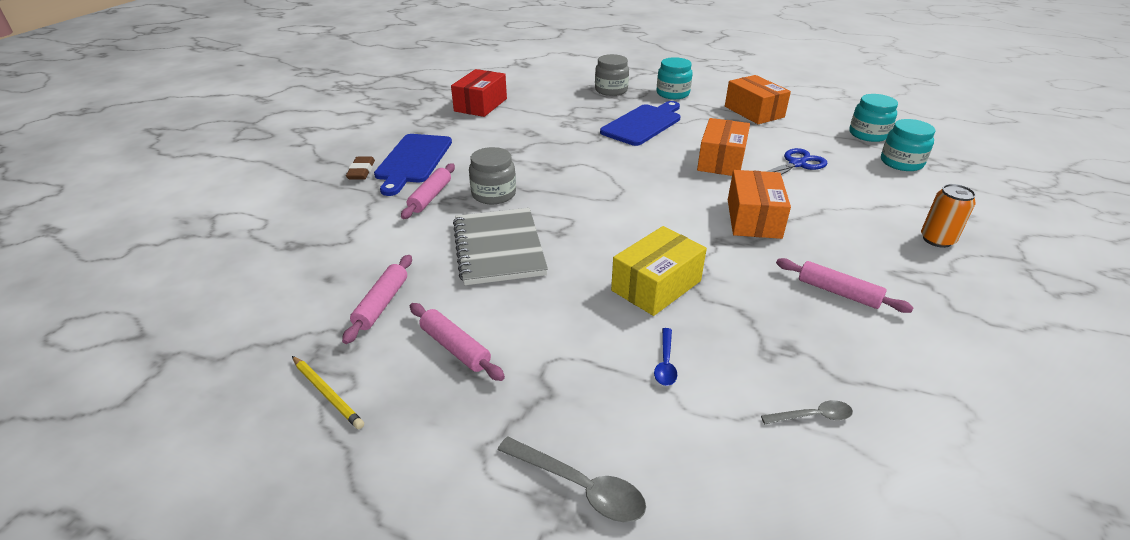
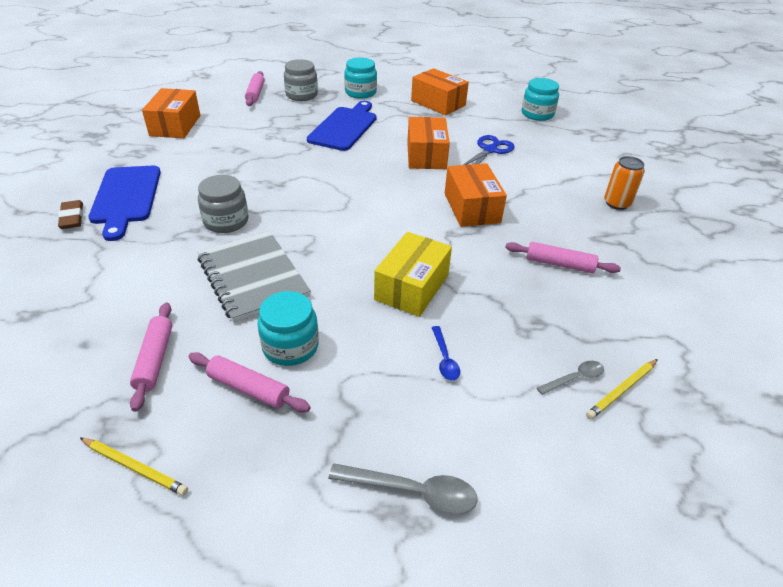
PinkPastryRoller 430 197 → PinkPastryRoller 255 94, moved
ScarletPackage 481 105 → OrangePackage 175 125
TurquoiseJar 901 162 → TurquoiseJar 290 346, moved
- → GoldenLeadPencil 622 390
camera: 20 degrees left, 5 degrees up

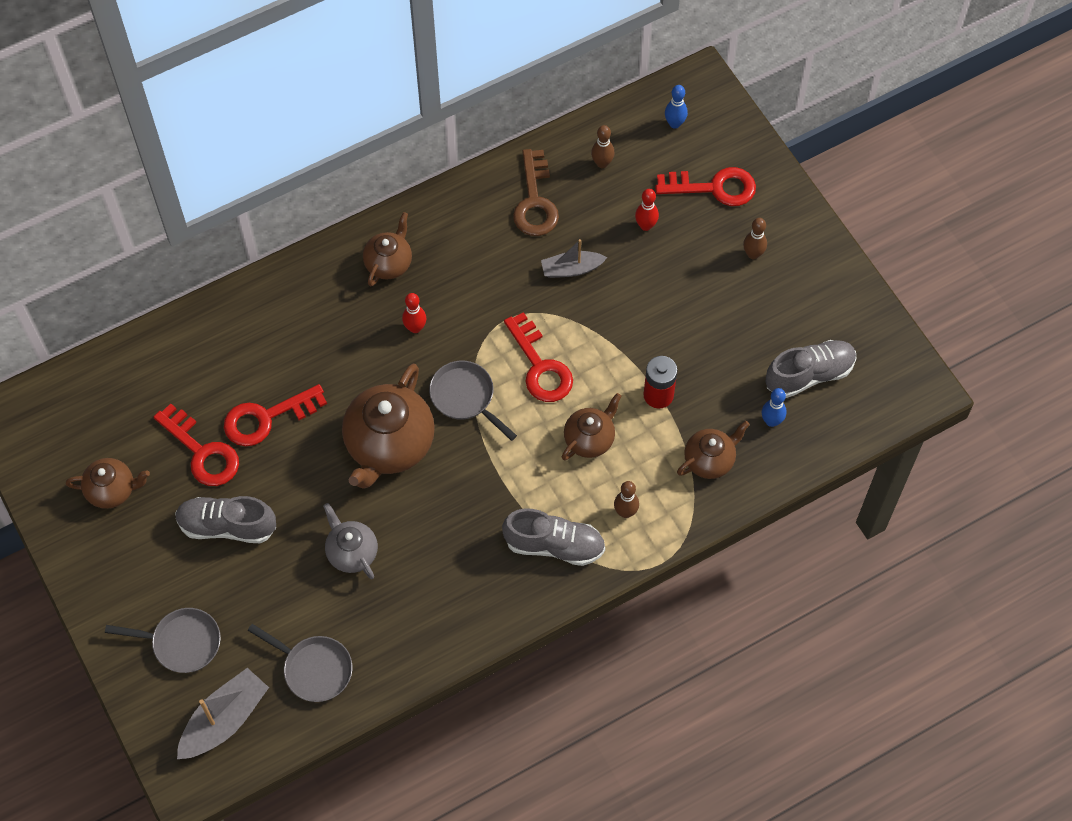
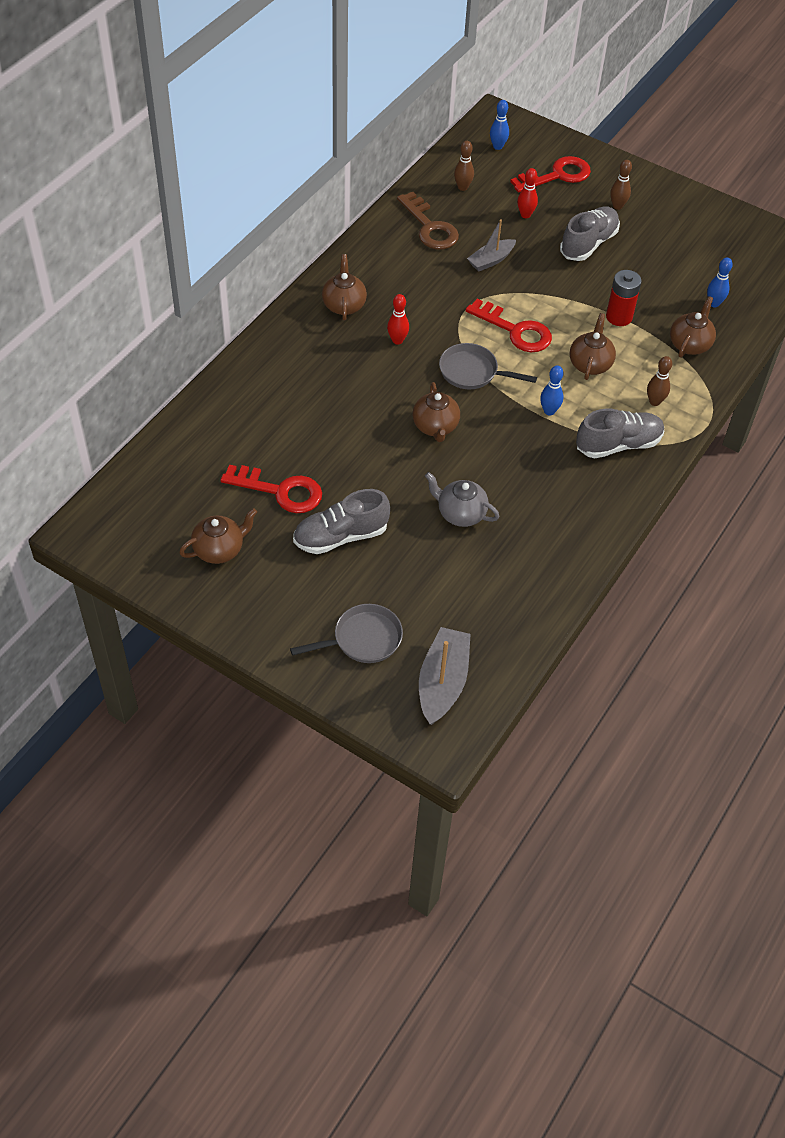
ScarletLatchkey 267 418 → -
AshGreyPan 314 669 → -
RussetTeapot 389 445 → RussetTeapot 435 427, x0.56
AshGreyShoe 809 375 → AshGreyShoe 588 244, moved
- → RoyalBlueTenpin 549 411
camera: 30 degrees left, 10 degrees down

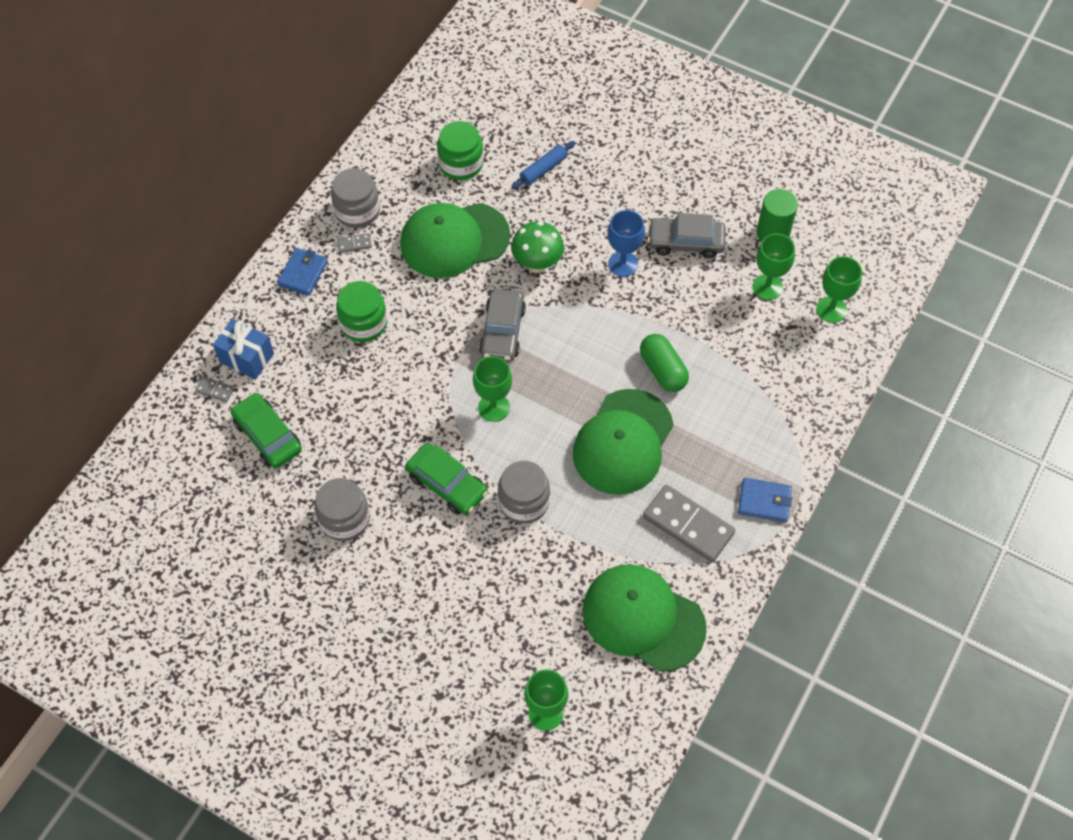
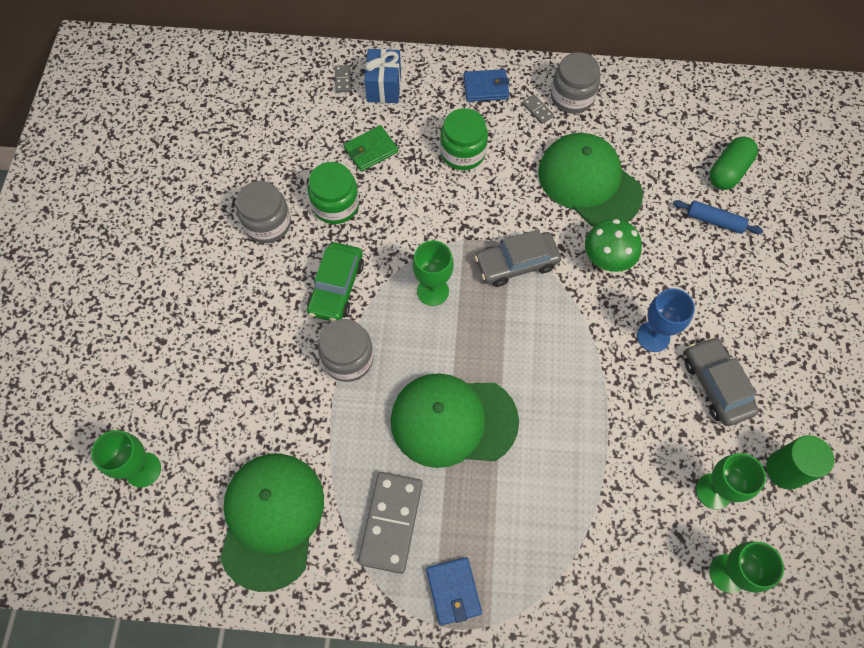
EmeraldCar 267 436 → -
EmeraldJar 461 164 → EmeraldJar 335 205, moved
EmeraldPill 663 370 → EmeraldPill 728 171, moved
- → EmeraldCardWallet 371 150
camera: 65 degrees right, 5 degrees up

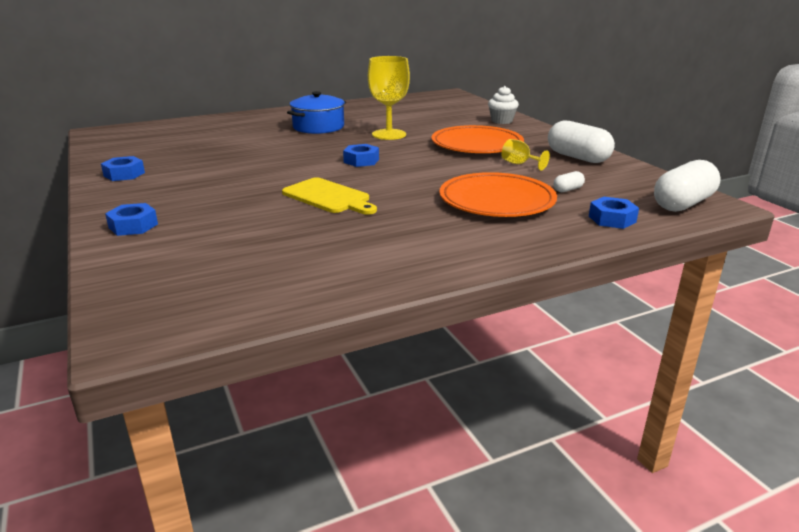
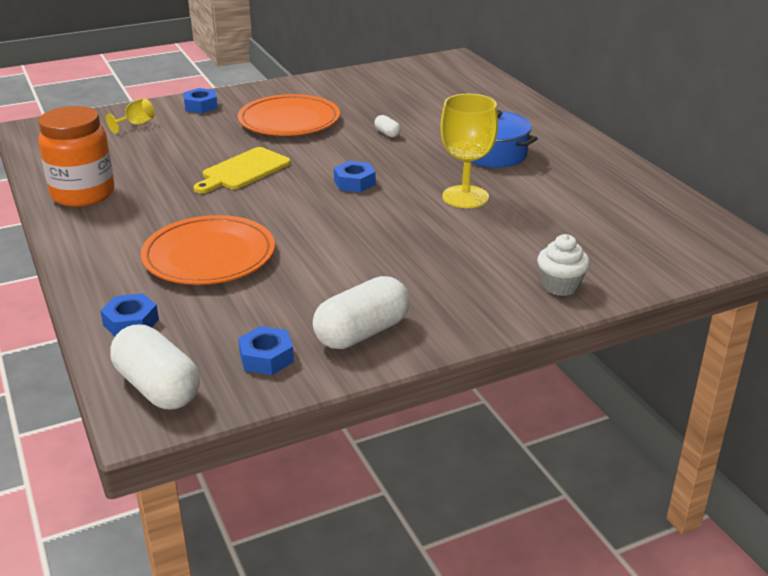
RoyalBlueHexNut 124 174 → RoyalBlueHexNut 266 357, moved
OrangeDinnerPlate 477 145 → OrangeDinnerPlate 289 121, moved
GoldenGoblet 519 164 → GoldenGoblet 136 125, moved
SnowWhitePill 568 189 → SnowWhitePill 387 133, moved
- → OrangeJar 83 194
camera: 90 degrees right, 5 degrees up

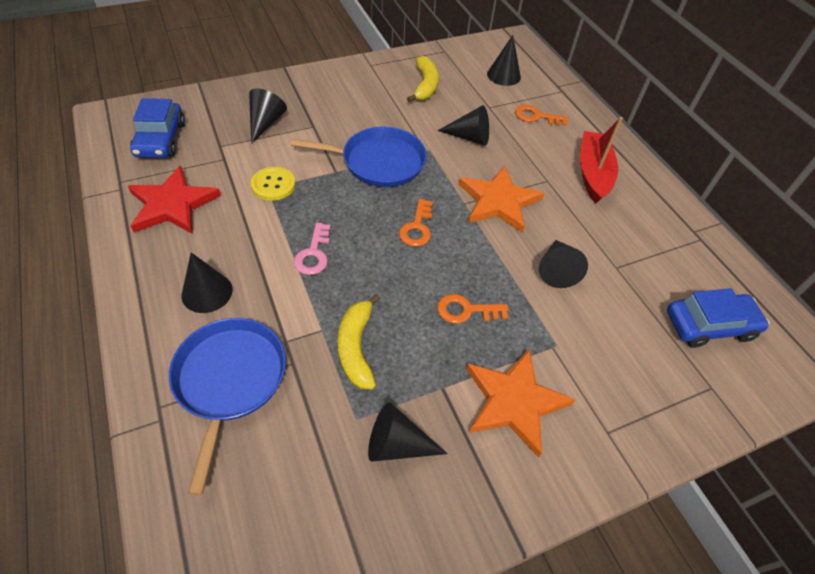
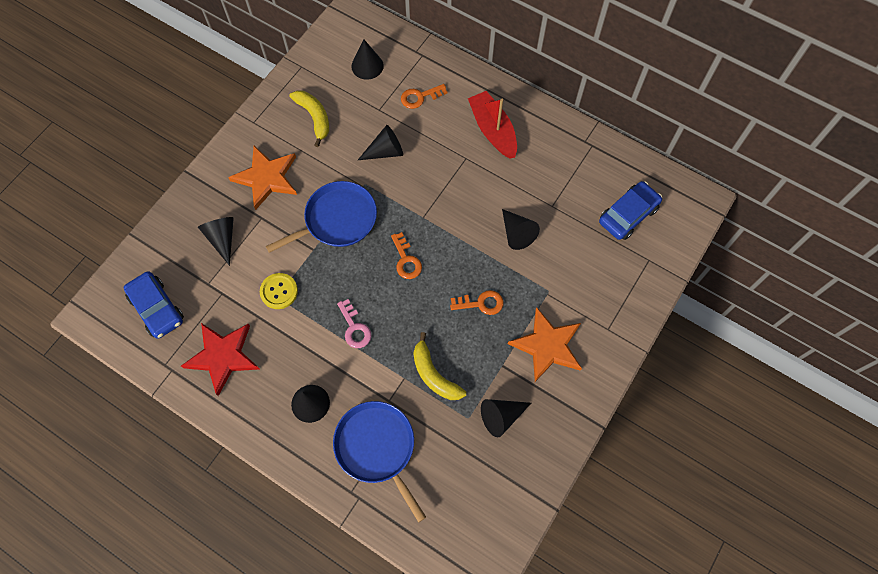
OrangeLatchkey 466 310 → OrangeLatchkey 481 303, 150 degrees counterclockwise
OrangeStarShape 499 201 → OrangeStarShape 267 178, moved
camera: 30 degrees left, 15 degrees up

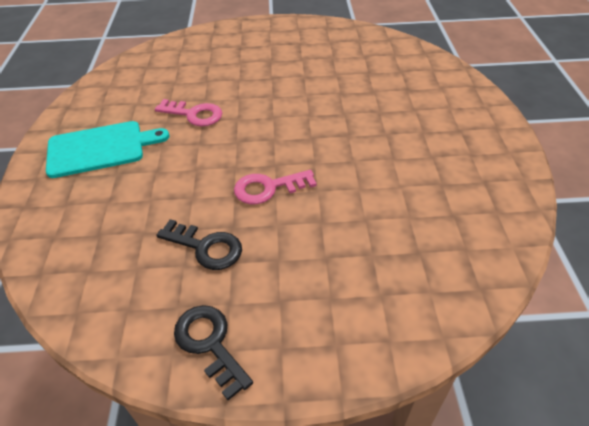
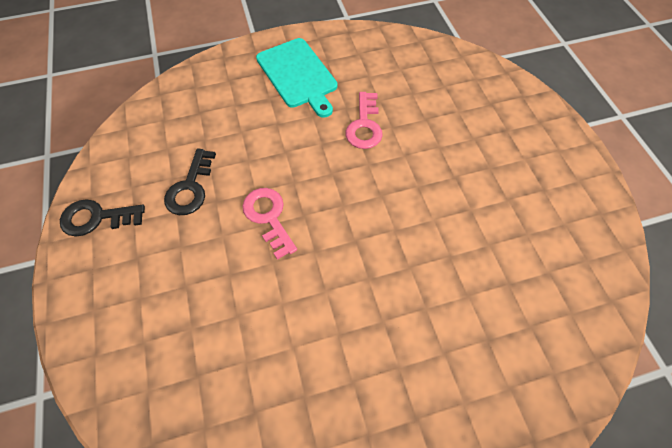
BlackLatchkey 210 344 → BlackLatchkey 97 218, 135 degrees counterclockwise
camera: 75 degrees right, 15 degrees up

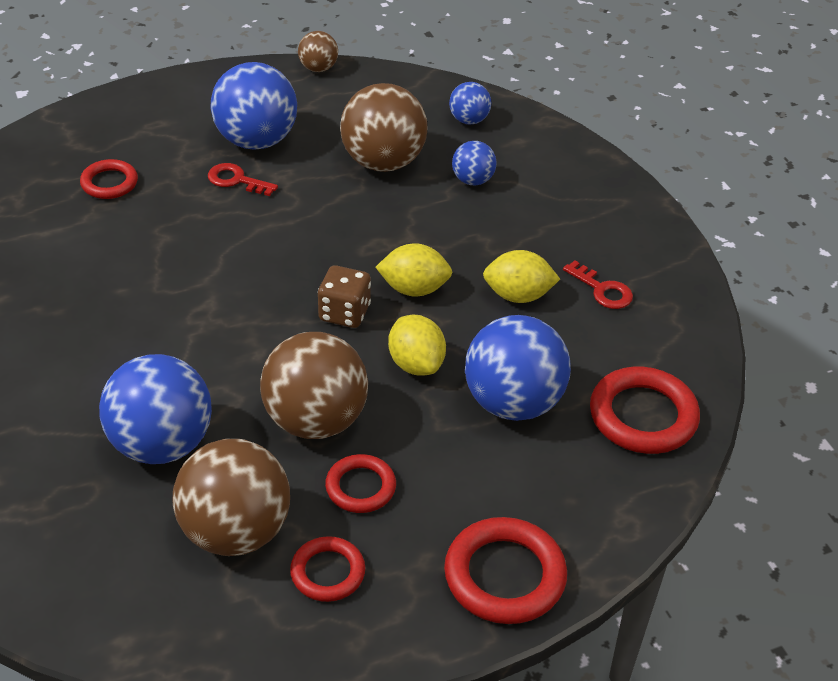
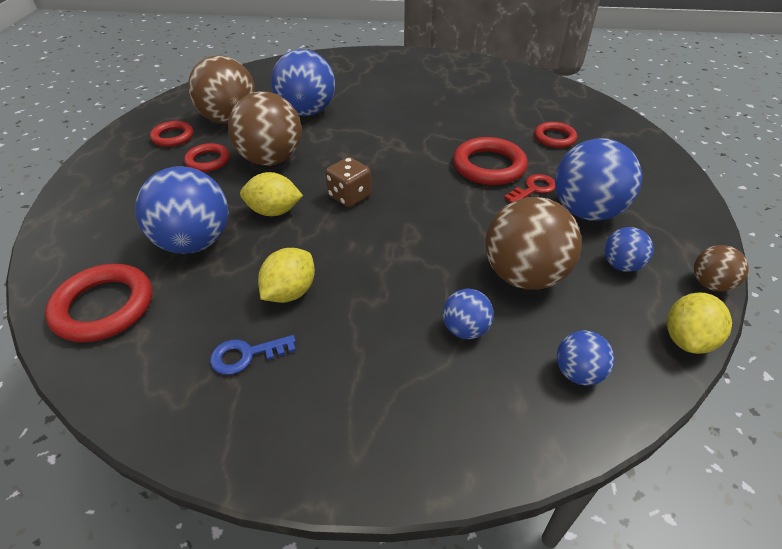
GoldenCitrusFruit 414 289 → GoldenCitrusFruit 687 339, moved
ScarletTorus 504 576 → ScarletTorus 489 166, moved
ScarletLatchkey 602 290 → RoyalBlueLatchkey 246 355
- → RoyalBluePlayBall 621 265
camera: 120 degrees right, 0 degrees up

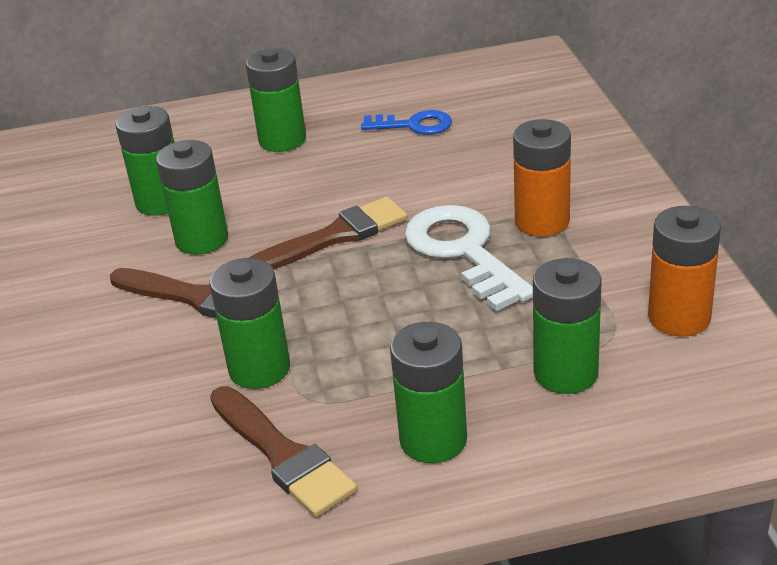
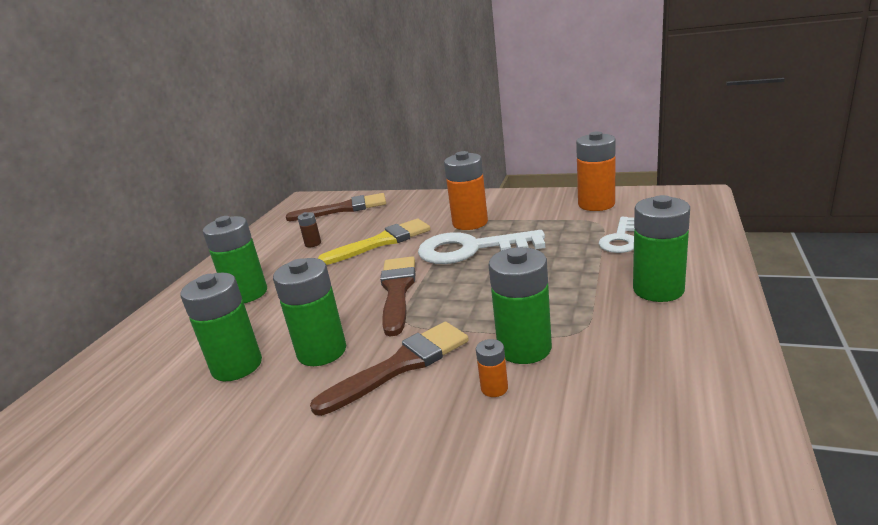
RussetPaintbrush 282 455 → RussetPaintbrush 343 209, moved
RoyalBlueLatchkey 414 125 → RussetPowerCell 313 244
EmeraldPowerCell 566 373 → SnowWhiteLatchkey 621 239
- → GoldenPaintbrush 381 242
- → OrangePowerCell 494 388
camera: 60 degrees left, 10 degrees down

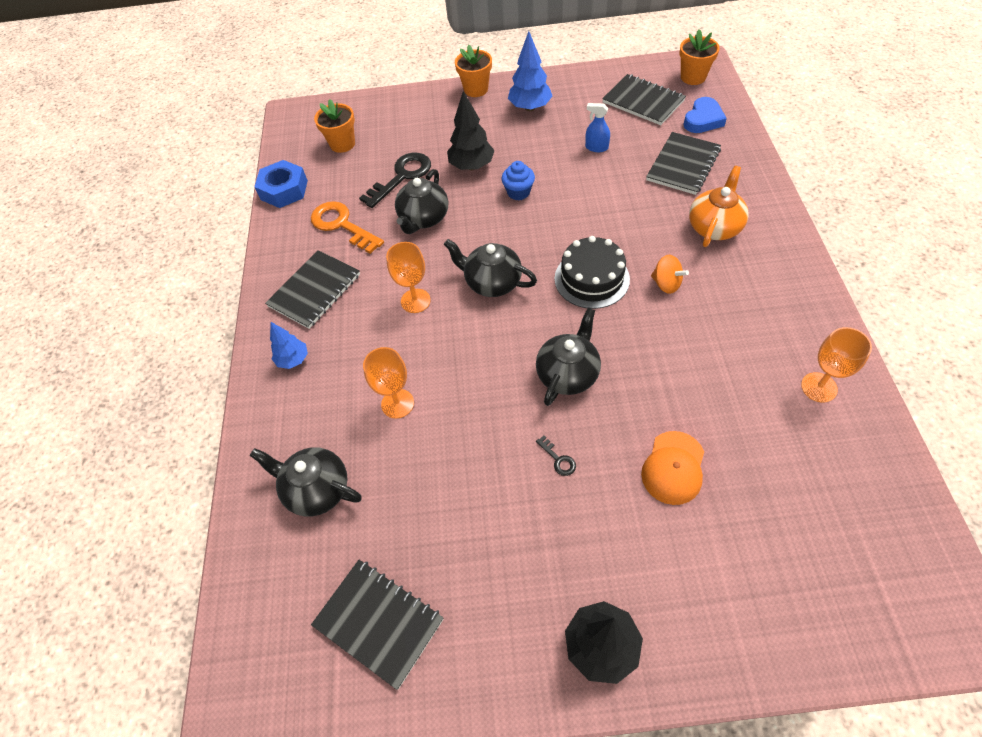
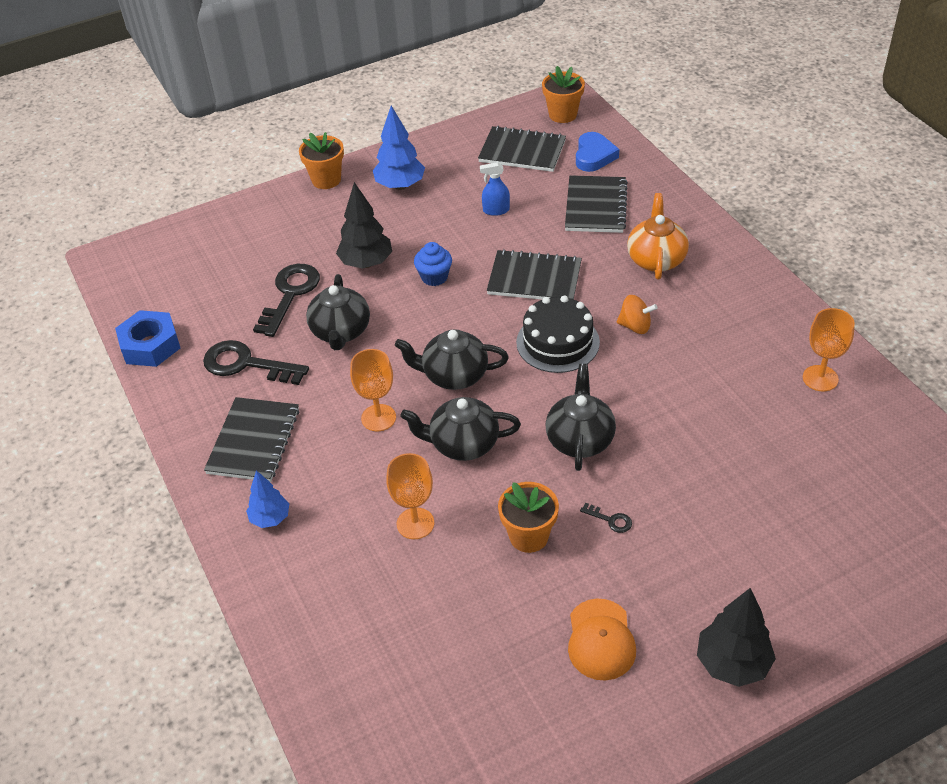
BlackTeapot 317 489 → BlackTeapot 463 444, moved
OrangeLatchkey 342 225 → BlackLatchkey 246 364
BlackNotebook 379 622 → BlackNotebook 534 278, moved
OrangePottedPlant 342 144 → OrangePottedPlant 529 536, moved
OrangeCap 673 467 → OrangeCap 600 639, moved
camera: 25 degrees left, 10 degrees down

